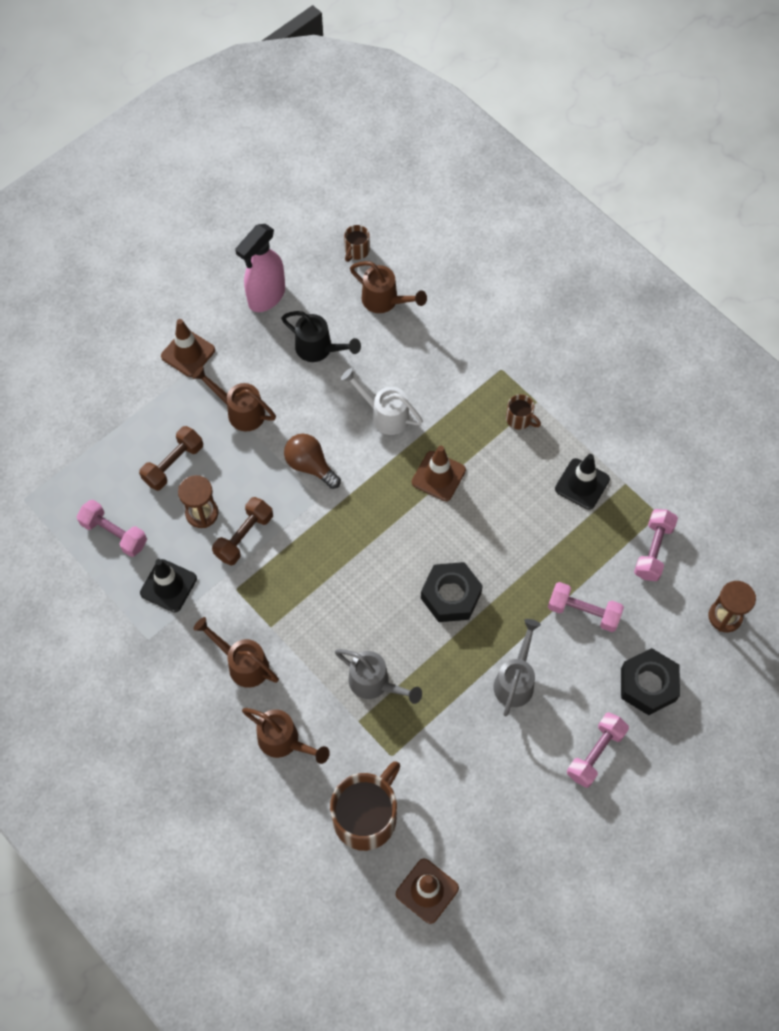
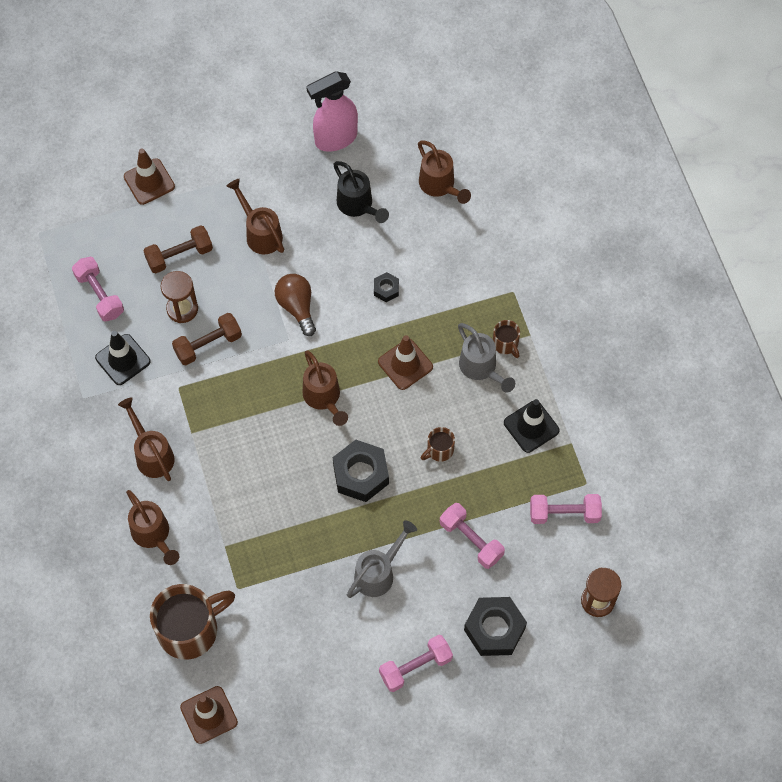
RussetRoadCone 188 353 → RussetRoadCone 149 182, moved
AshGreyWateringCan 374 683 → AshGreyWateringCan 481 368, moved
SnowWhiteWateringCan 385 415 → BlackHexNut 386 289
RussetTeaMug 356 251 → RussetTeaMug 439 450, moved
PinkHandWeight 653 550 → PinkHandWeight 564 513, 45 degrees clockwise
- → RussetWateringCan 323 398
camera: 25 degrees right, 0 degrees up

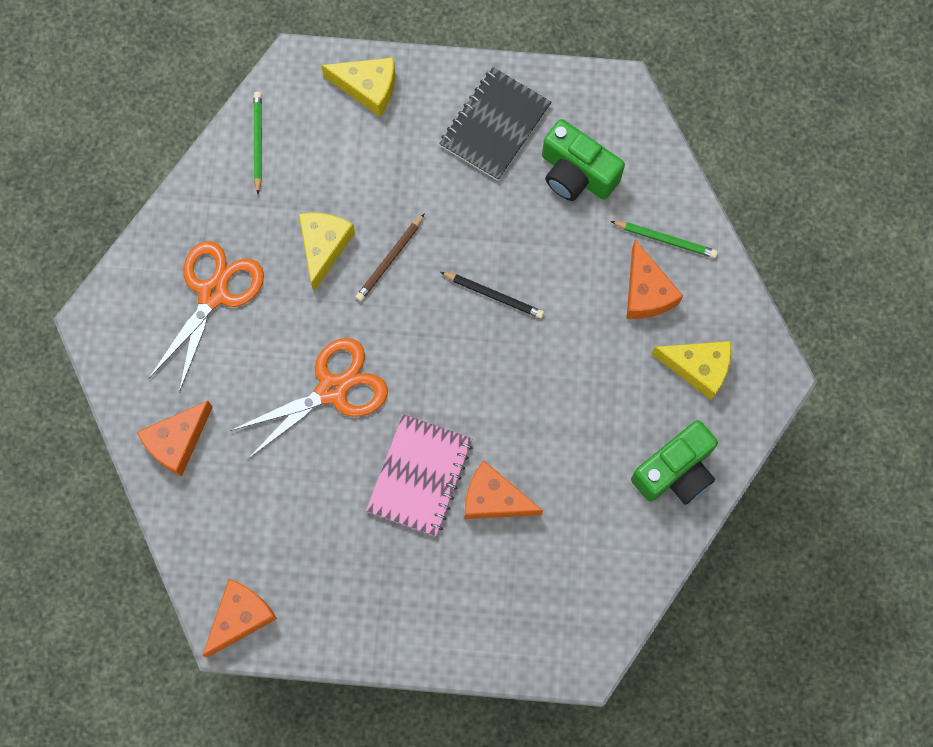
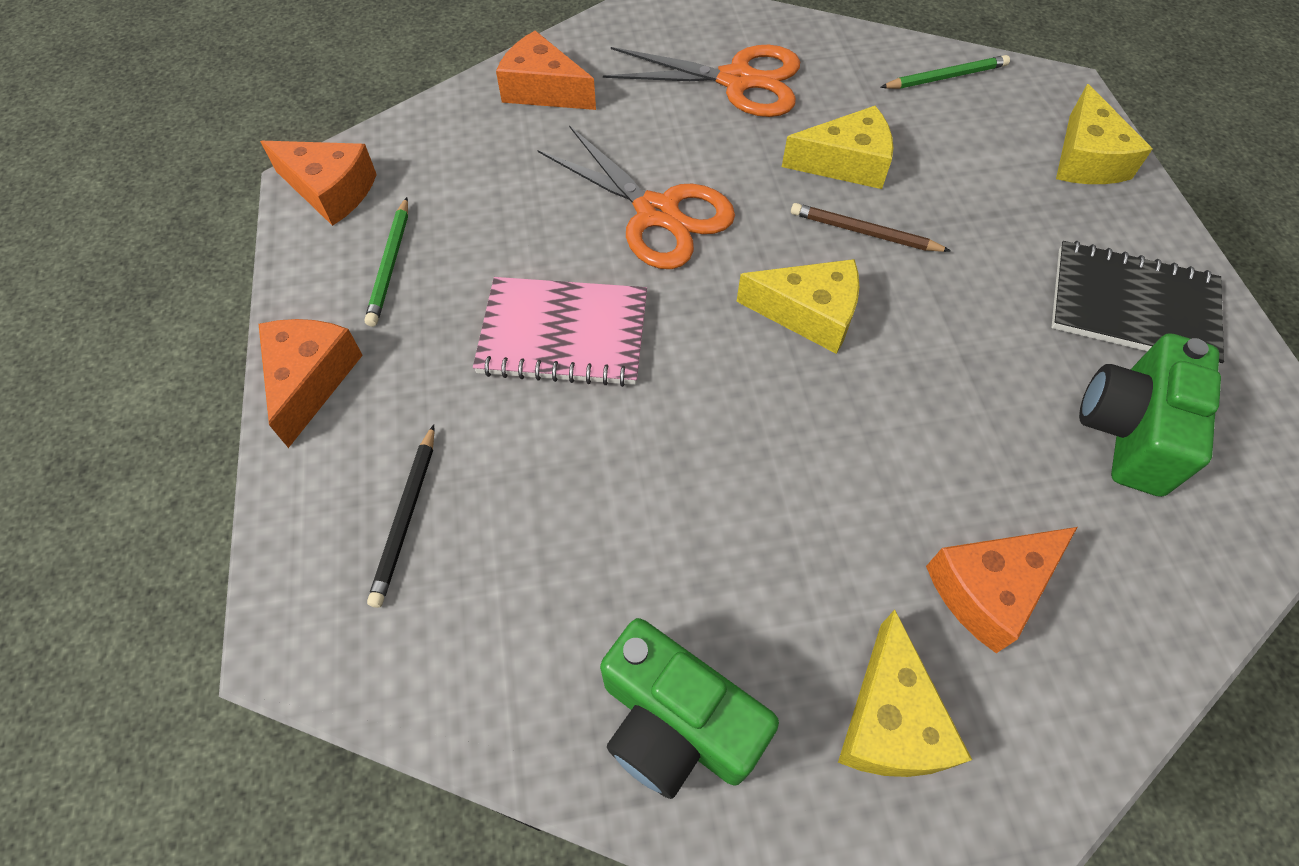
BlackLeadPencil 494 295 → BlackLeadPencil 406 517, moved
OrangePieceOfCheese 494 499 → OrangePieceOfCheese 311 380, moved
EmeraldLeadPencil 665 240 → EmeraldLeadPencil 390 264, moved
- → GoldenPieceOfCheese 809 314
camera: 75 degrees right, 15 degrees down

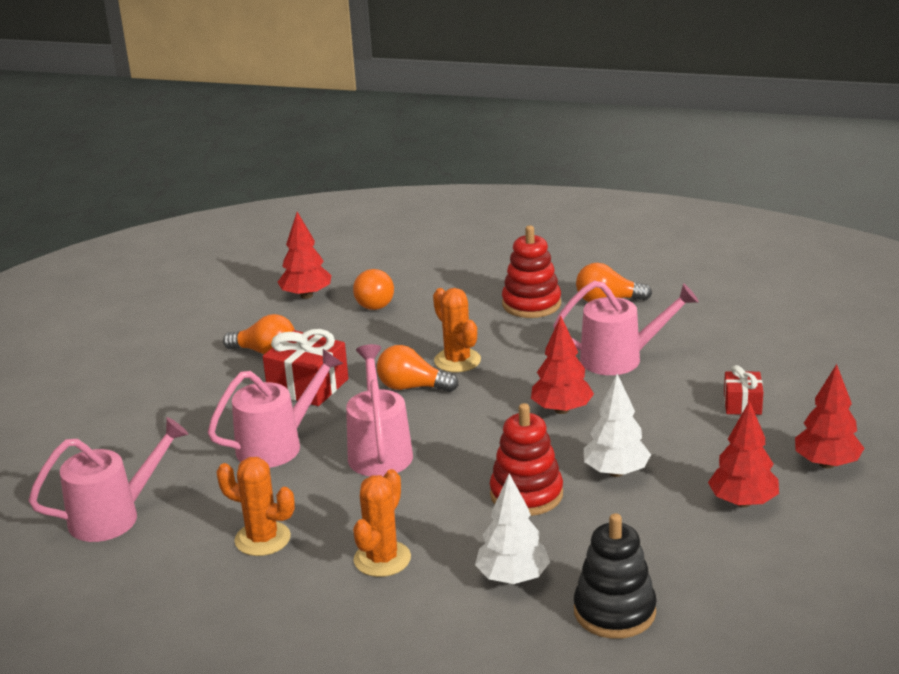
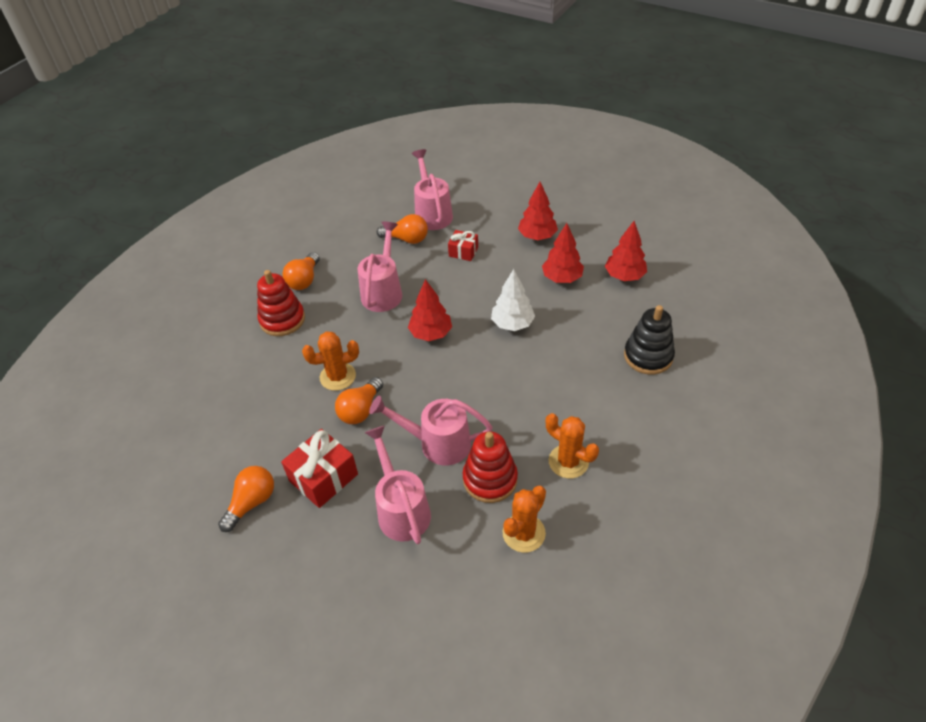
PinkWateringCan 114 516 → PinkWateringCan 432 213, moved
ScarletTree 306 295 → ScarletTree 624 276, moved
OrangeLightBulb 375 302 → OrangeLightBulb 406 239, moved
SnowWhiteTree 513 578 → -
ScarletStackingToy 526 494 → ScarletStackingToy 490 479, moved
camera: 75 degrees left, 20 degrees up

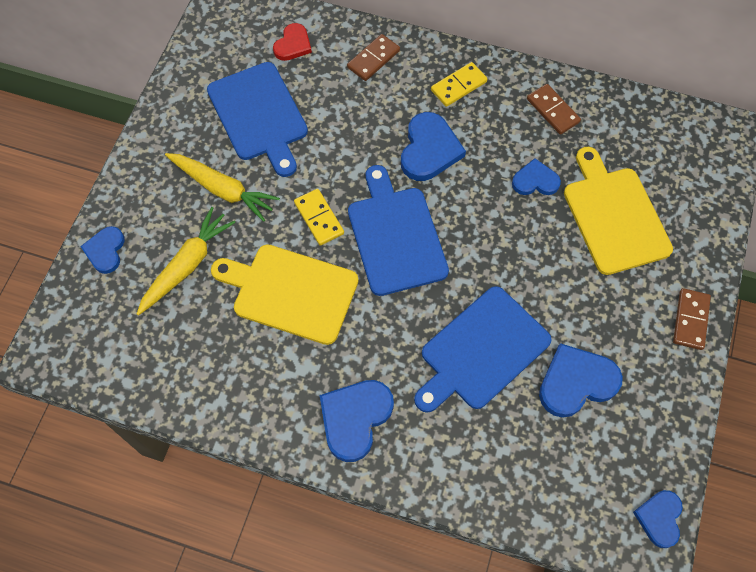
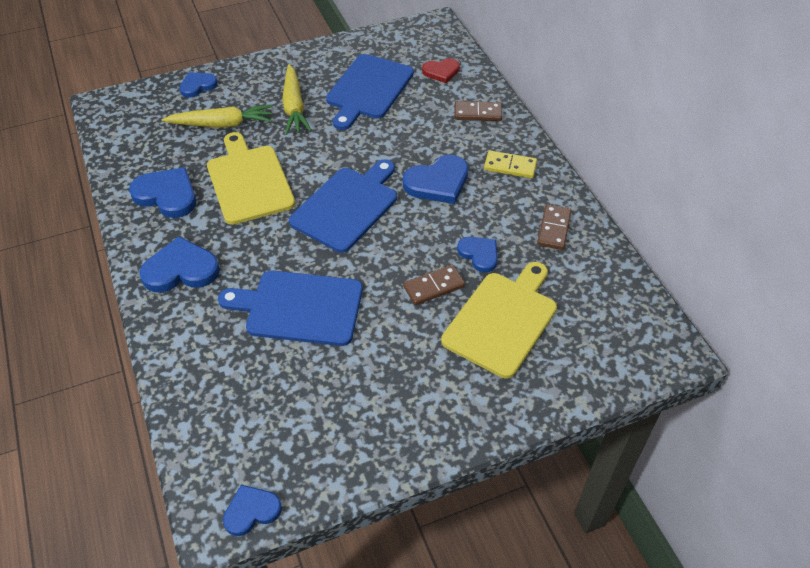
GoldenDominoTile 319 218 → -
RoyalBlueHeartShape 576 382 → RoyalBlueHeartShape 167 195, moved
RussetDominoTile 690 320 → RussetDominoTile 434 286, moved
camera: 50 degrees right, 15 degrees down

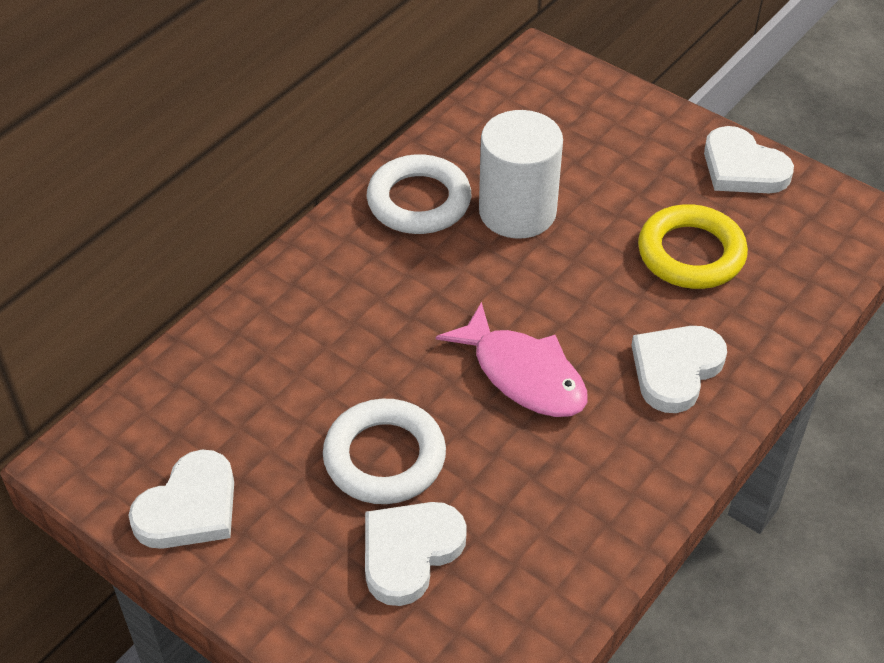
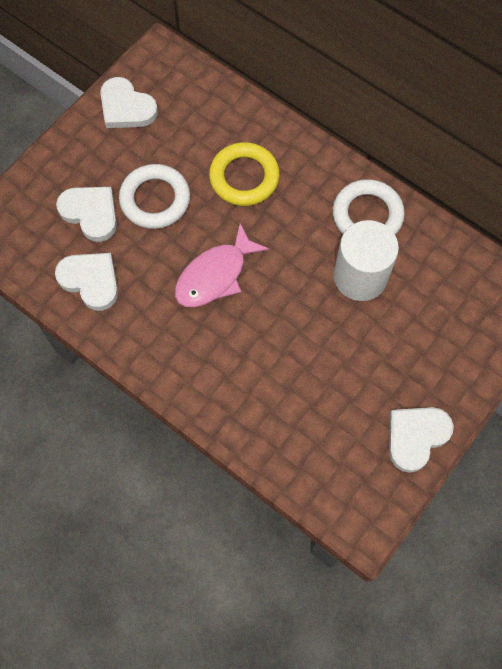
SnowWhiteHeartShape 675 369 → SnowWhiteHeartShape 90 281, moved
GoldenTorus 691 253 → GoldenTorus 244 177, moved
camera: 90 degrees right, 20 degrees up

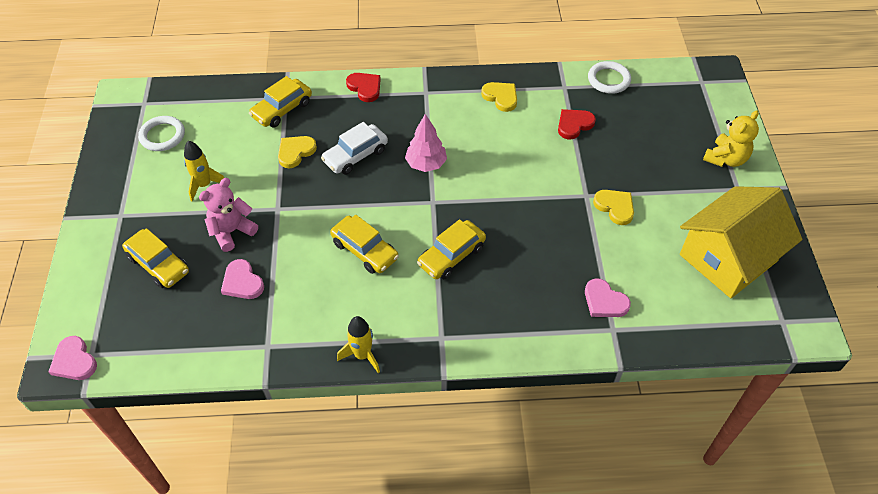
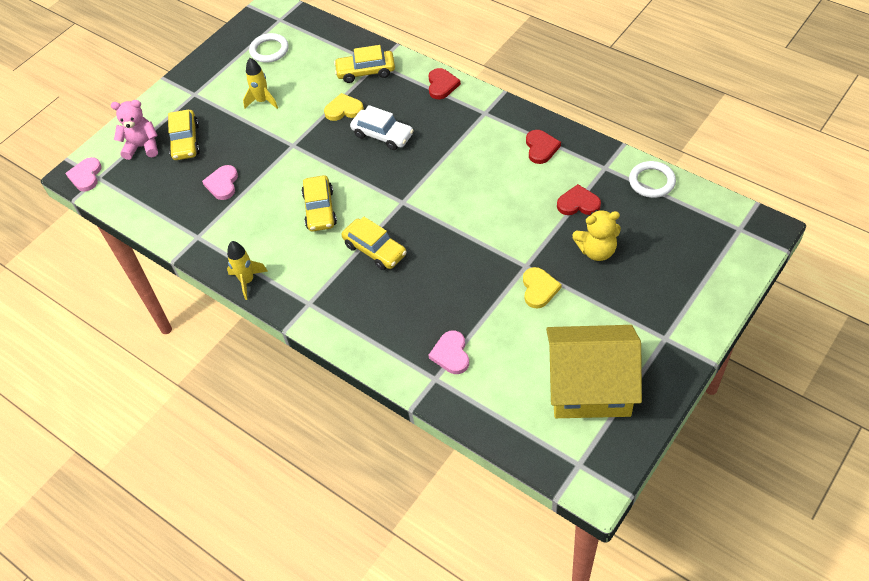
PinkTeddyBear 231 231 → PinkTeddyBear 142 147, moved
SnowWhiteCar 355 155 → SnowWhiteCar 382 135, 150 degrees counterclockwise
PinkTree 426 164 → -
GoldenCar 451 255 → GoldenCar 375 250, 135 degrees counterclockwise
GoldenHeartShape 501 97 → ScarletHeartShape 541 148
GoldenTeddyBear 725 159 → GoldenTeddyBear 596 250, moved
camera: 45 degrees right, 0 degrees up

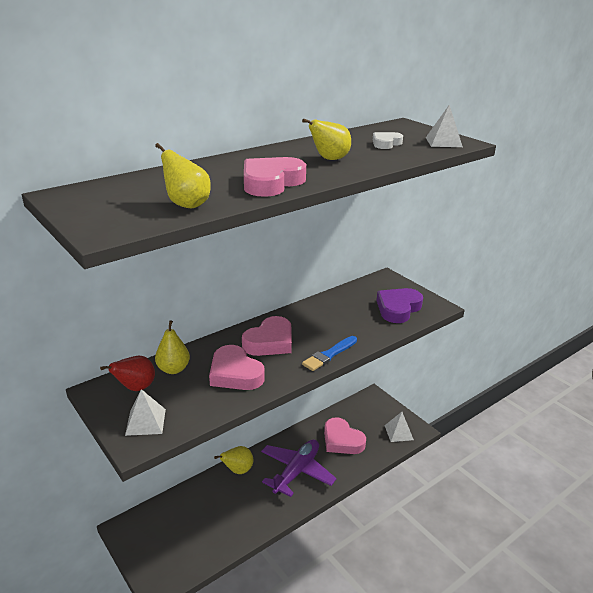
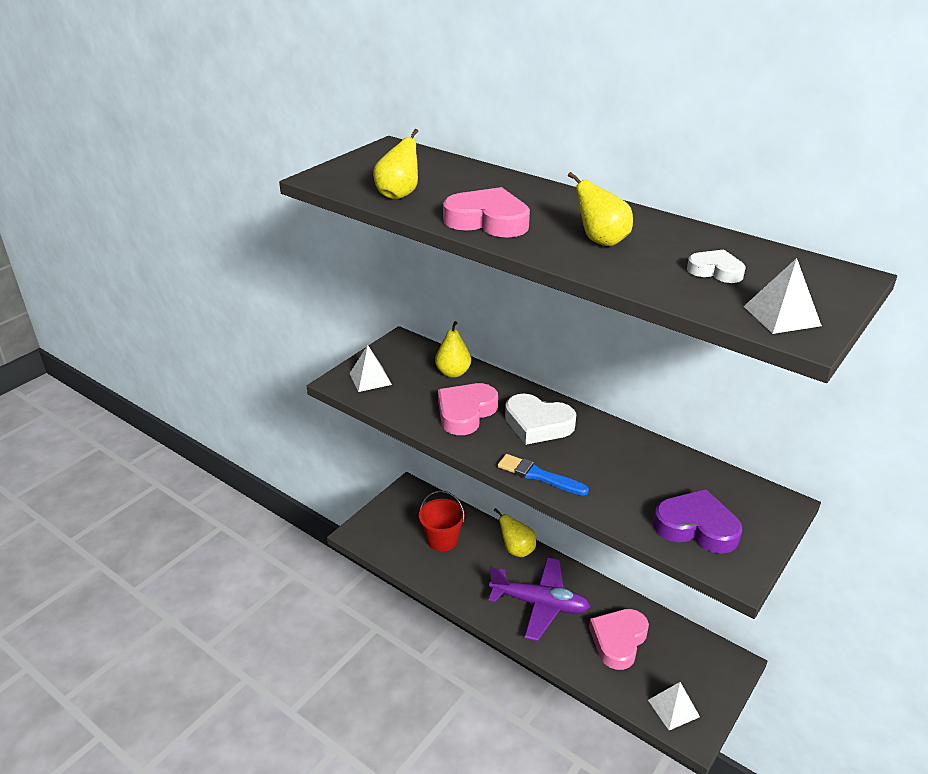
ScarletToyPear 135 388 → -
PinkHeartShape 270 342 → SnowWhiteHeartShape 537 424
- → ScarletSandBucket 442 540
camera: 75 degrees right, 5 degrees up

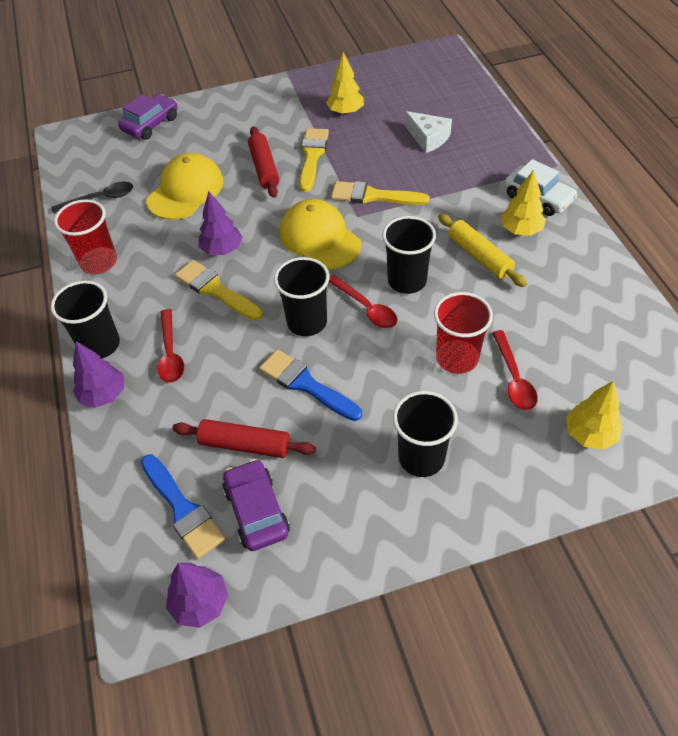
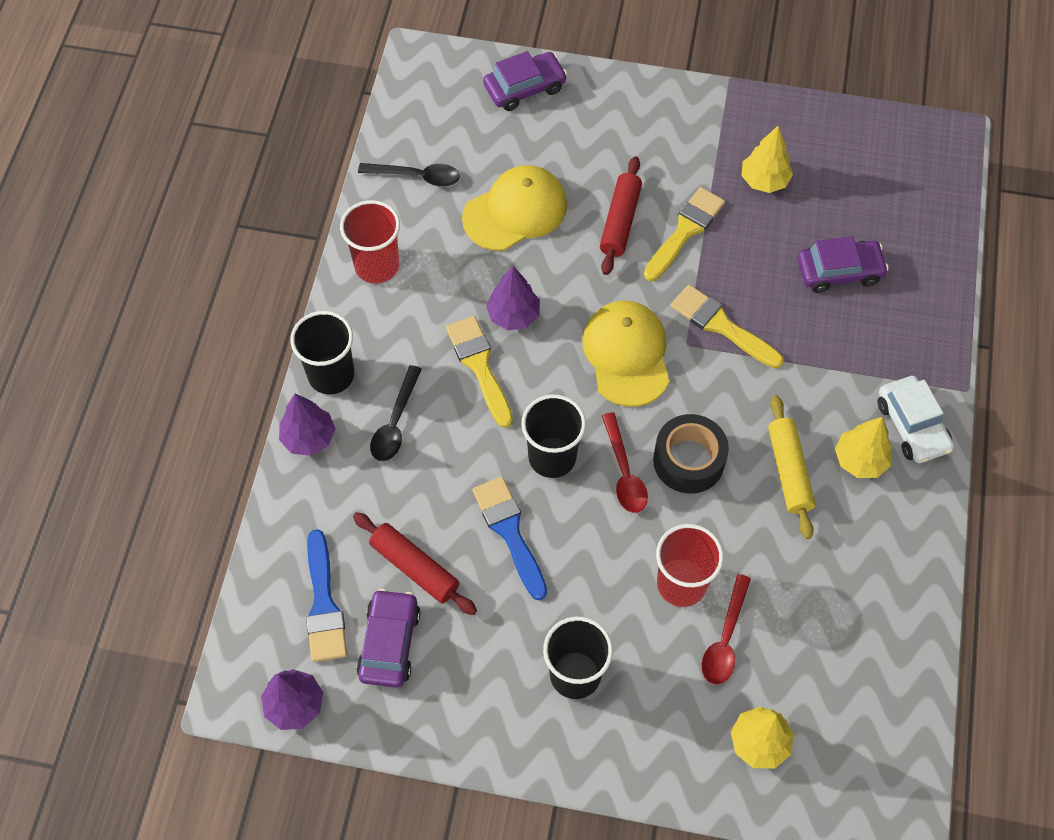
ScarletSpoon 170 353 → BlackSpoon 395 422
BlackTumbler 407 281 → BlackTape 688 460
SnowWhitePieceOfCheese 428 138 → PurpleCar 839 271
camera: 25 degrees right, 10 degrees up

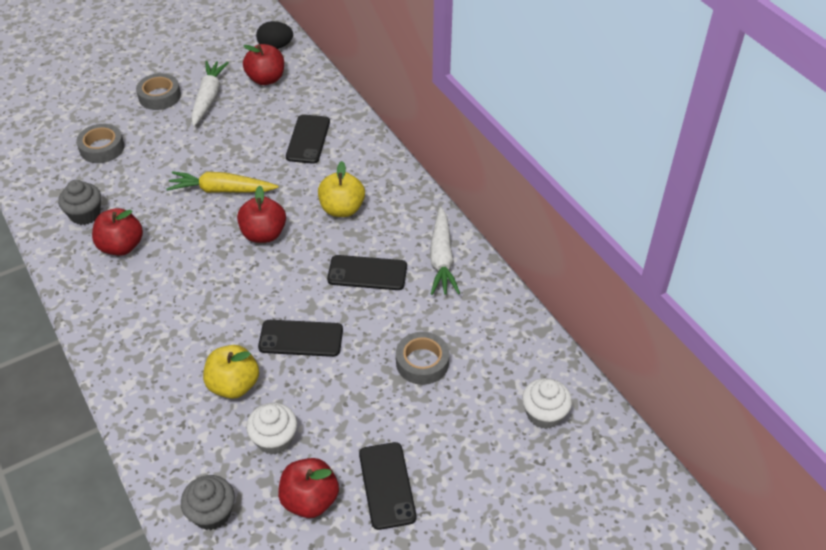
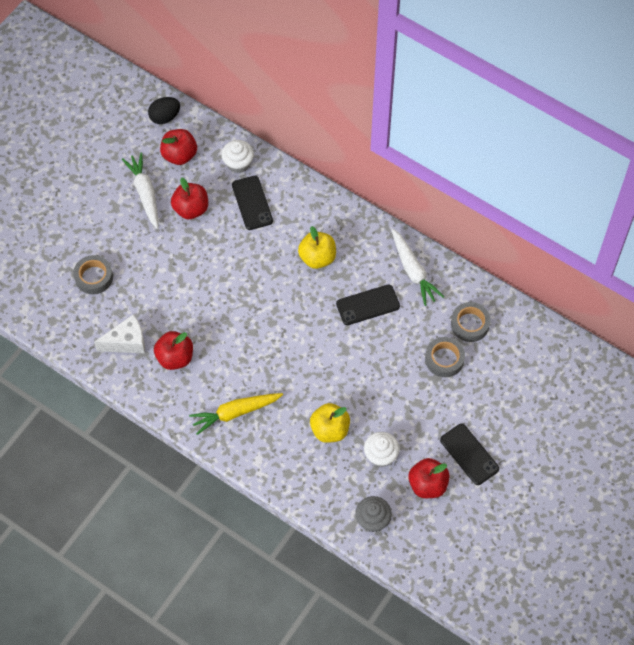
AshGreyMuffin 85 214 → SnowWhitePieceOfCheese 127 342
AshGreyTape 159 96 → AshGreyTape 470 324, moved
GoldenToyCarrot 221 190 → GoldenToyCarrot 235 413, moved
ScarletAppleFruit 264 234 → ScarletAppleFruit 191 209, moved
BlackMobilePhone 301 338 → -
SnowWhiteMuffin 544 414 → SnowWhiteMuffin 238 163, moved
camera: 25 degrees left, 15 degrees up

